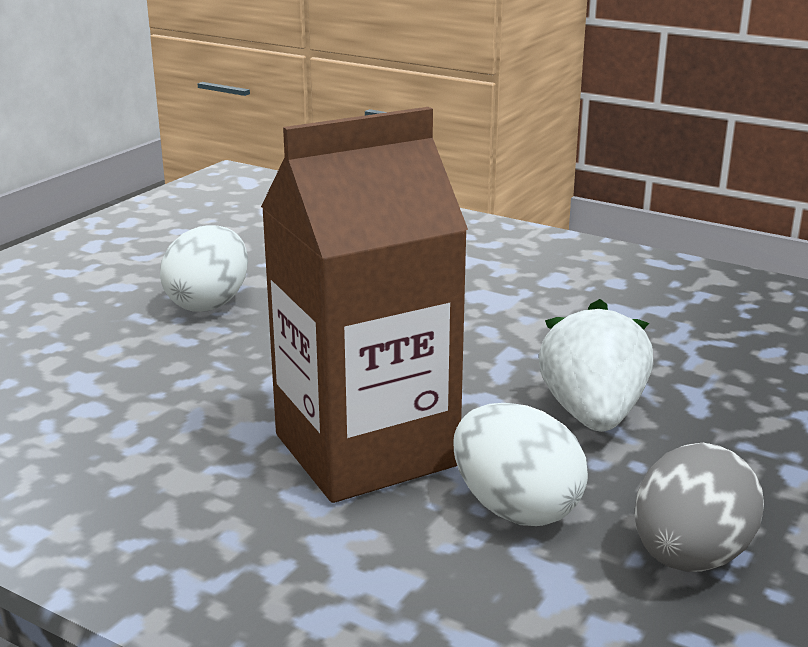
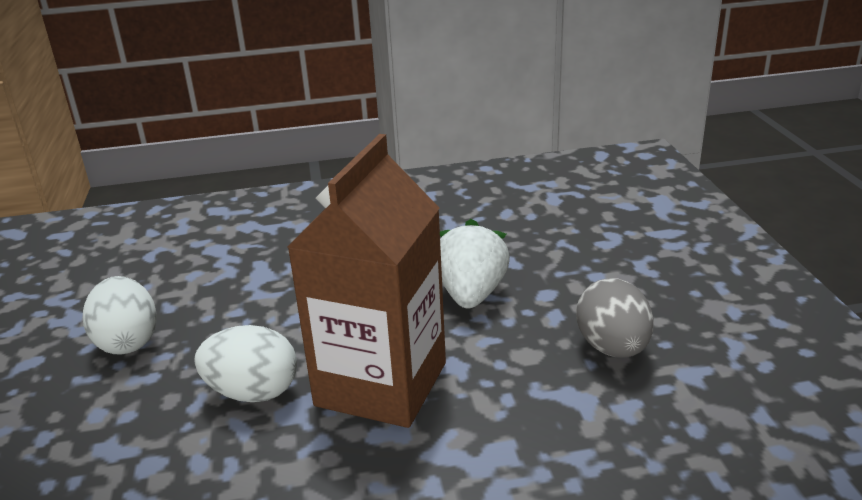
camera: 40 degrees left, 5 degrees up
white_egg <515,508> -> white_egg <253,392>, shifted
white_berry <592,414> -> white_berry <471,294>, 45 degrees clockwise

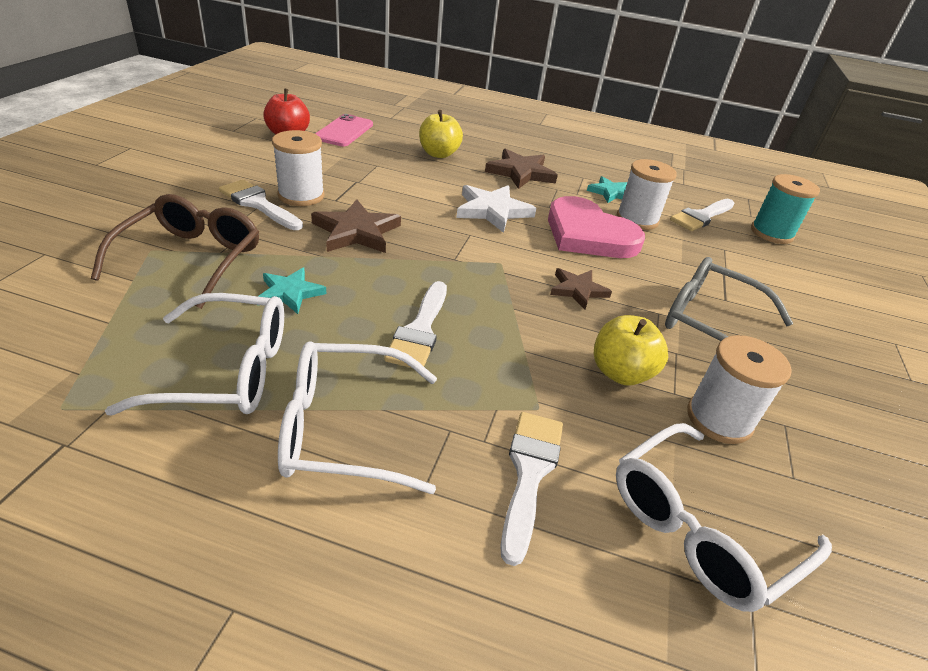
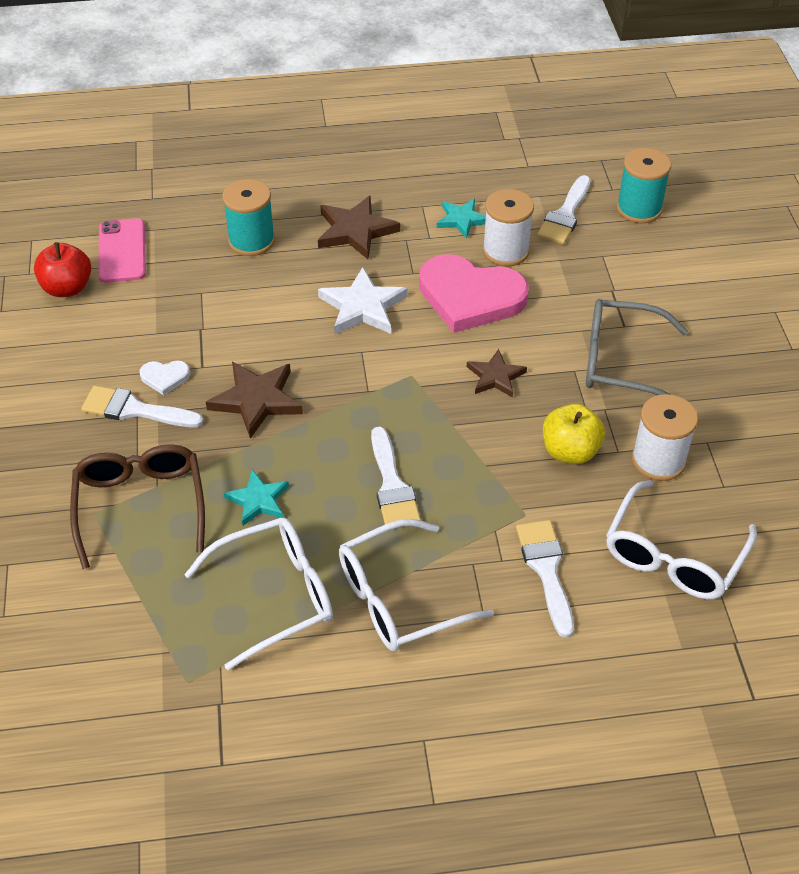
camera: 20 degrees left, 10 degrees up
white_reel_of_thread <301,196> -> white_heart <165,377>
yellow_apple_fruit <438,154> -> teal_reel_of_thread <251,241>

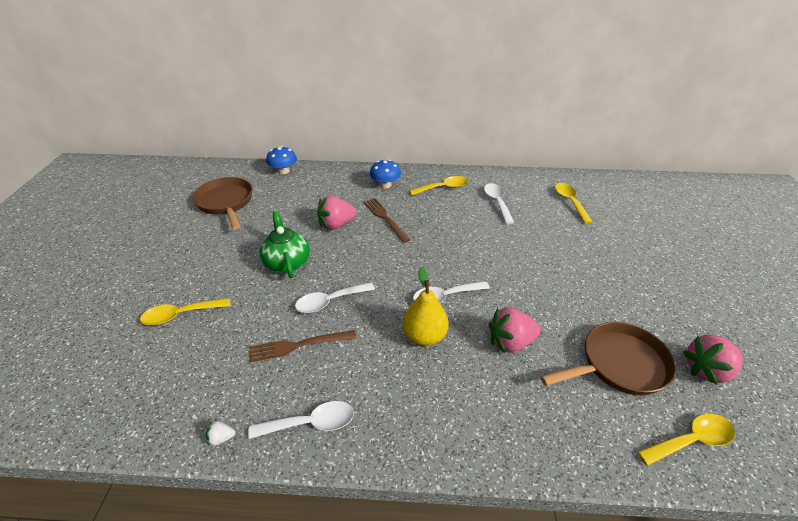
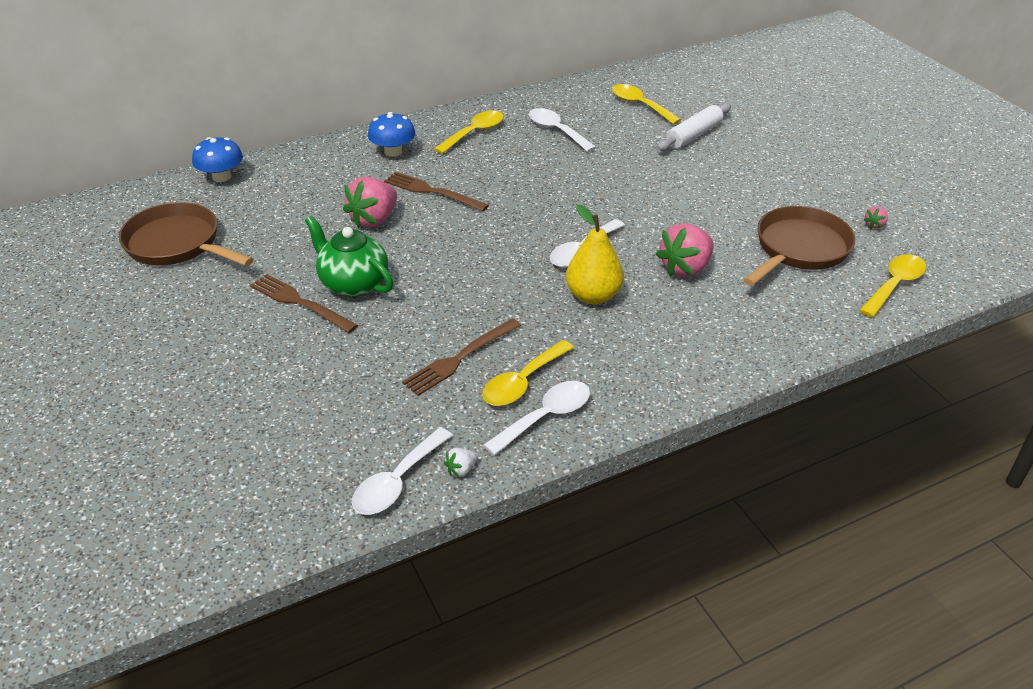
camera: 30 degrees left, 0 degrees up
none -> brown_fork <299,302>
none -> white_pastry_roller <693,135>
yellow_spoon <181,315> -> yellow_spoon <522,382>, shifted
white_spoon <330,301> -> white_spoon <397,481>, shifted
rose-pink_berry <707,370> -> rose-pink_berry <874,225>, x0.44

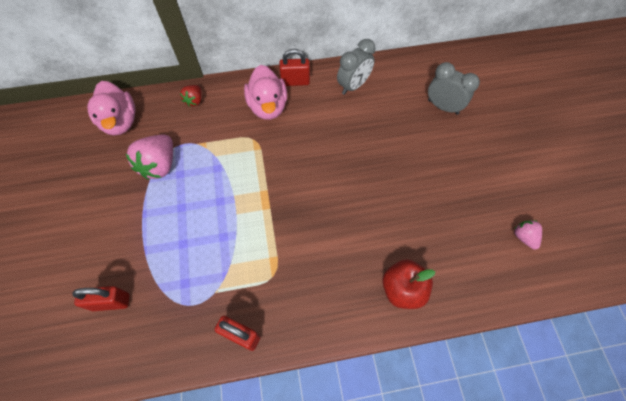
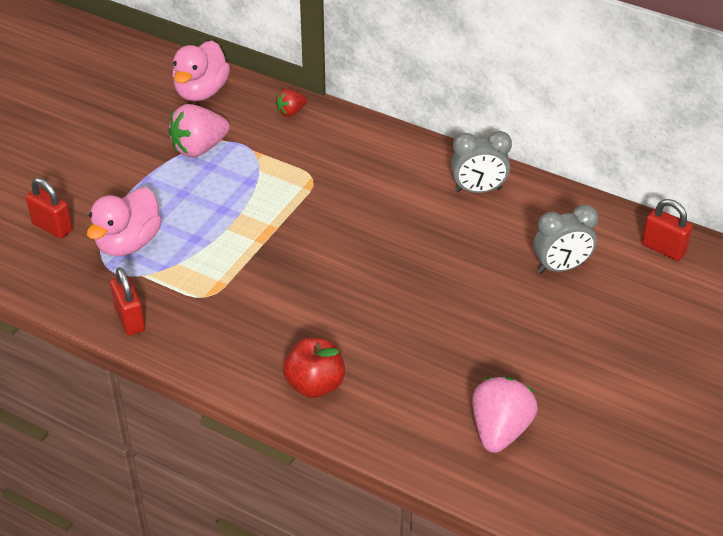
camera: 40 degrees right, 20 degrees down
rose-pink_duck <268,106> -> rose-pink_duck <128,243>, shifted
scarlet_lock <295,81> -> scarlet_lock <663,249>, shifted
ash-grey_bedside_clock <443,107> -> ash-grey_bedside_clock <561,267>, 90 degrees clockwise
rose-pink_berry <523,237> -> rose-pink_berry <500,430>, x1.85

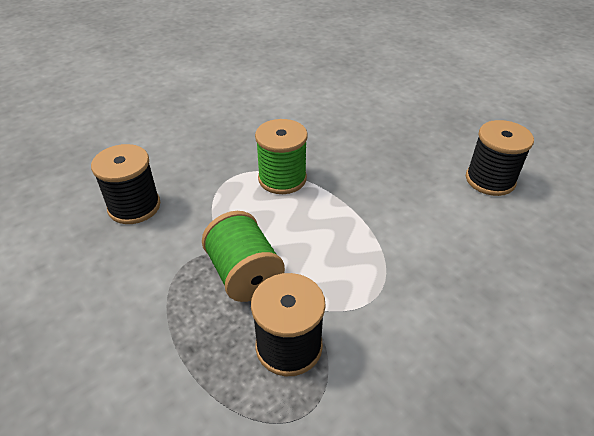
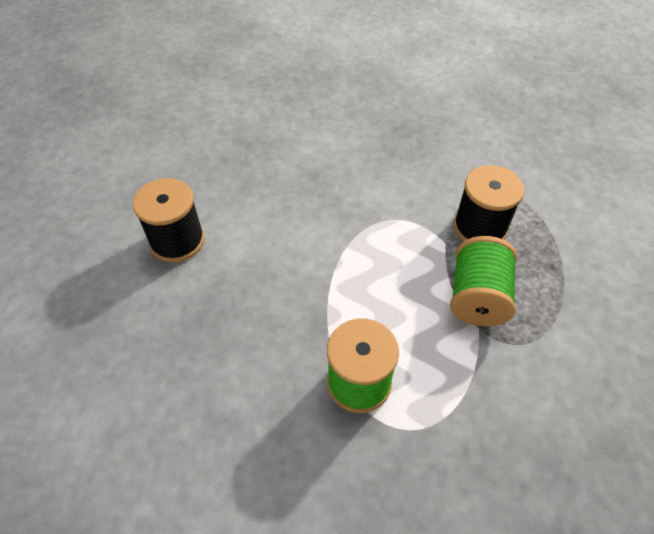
camera: 140 degrees left, 10 degrees up
black_reel_of_thread <134,206> -> none

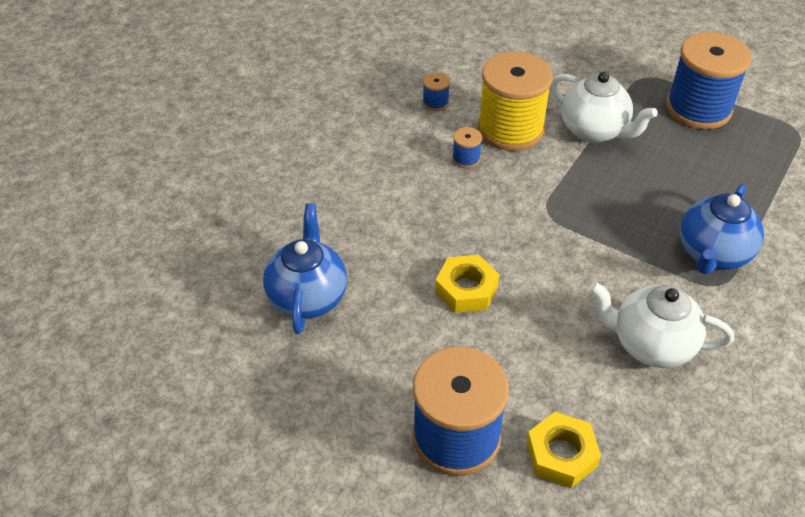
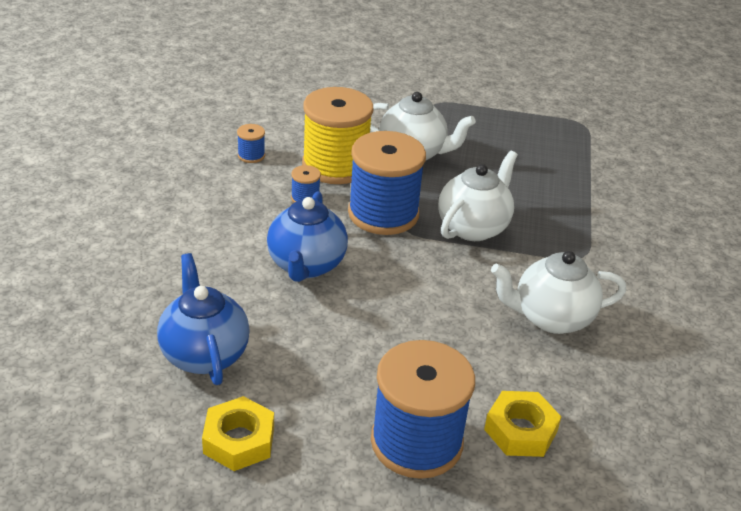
camera: 25 degrees left, 10 degrees down
none -> white_teapot <473,227>
yellow_nut <466,289> -> yellow_nut <239,440>, shifted
blue_reel_of_thread <698,108> -> blue_reel_of_thread <383,214>, shifted
blue_teapot <712,254> -> blue_teapot <306,265>, shifted

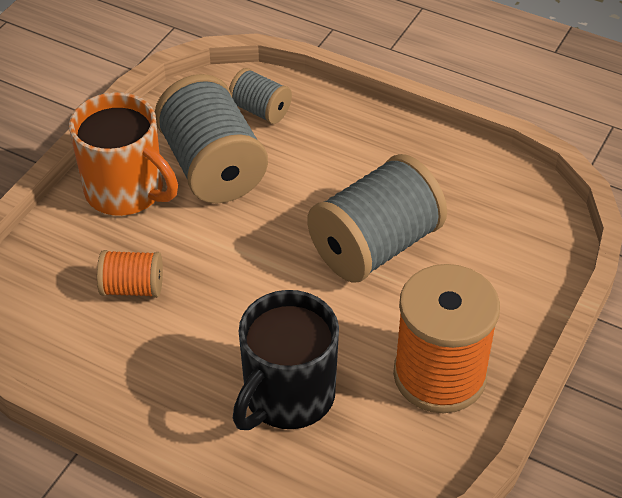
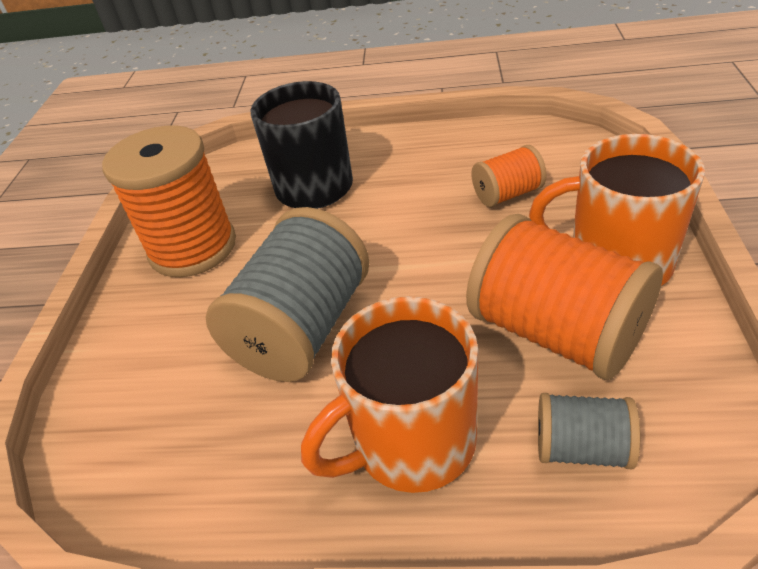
camera: 160 degrees right, 5 degrees down
none -> bright_orange_tea_mug <411,443>
ash-grey_reel_of_thread <212,167> -> bright_orange_reel_of_thread <556,332>

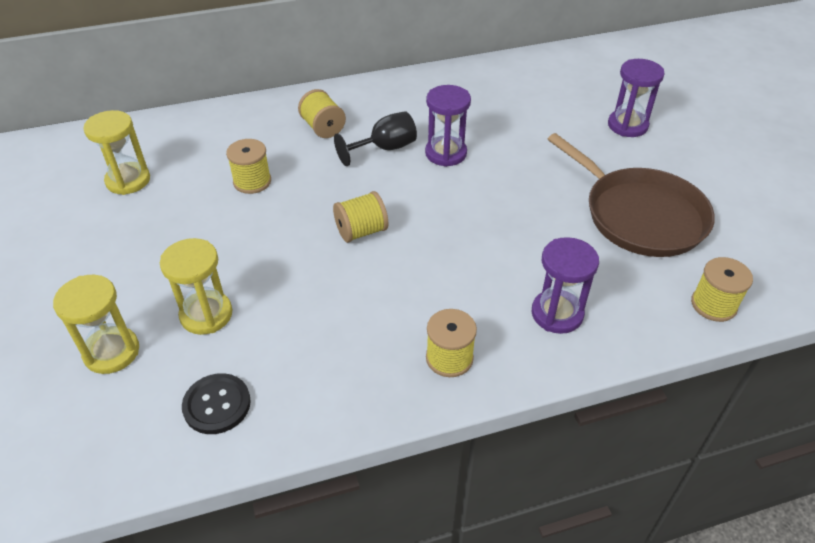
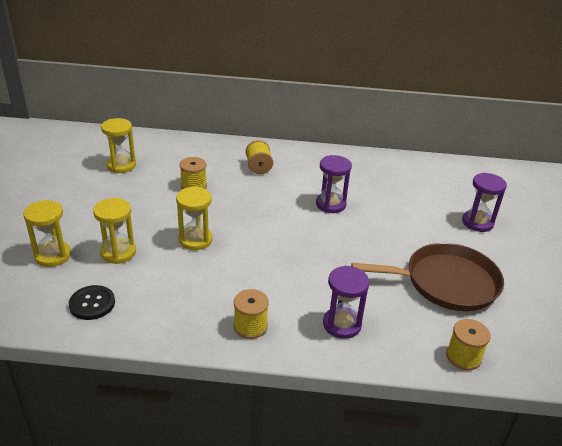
camera: 20 degrees right, 10 degrees down
yellow_reel_of_thread <361,231> -> none
black_wine_glass <385,148> -> none
none -> yellow_hourglass <195,240>
brown_pan <639,215> -> brown_pan <446,282>, 75 degrees counterclockwise

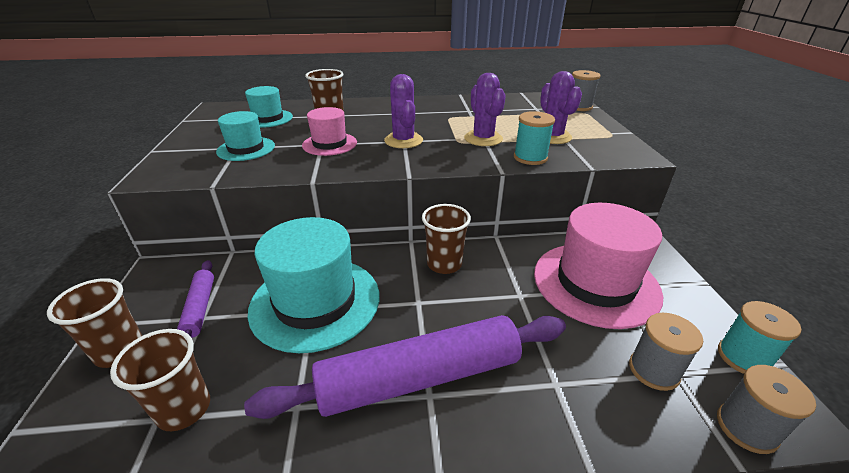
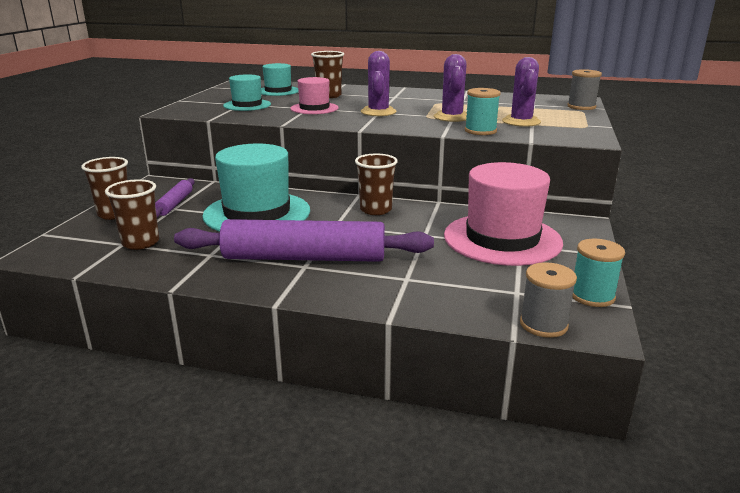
camera: 20 degrees right, 10 degrees down
ash-grey_reel_of_thread <654,370> -> none

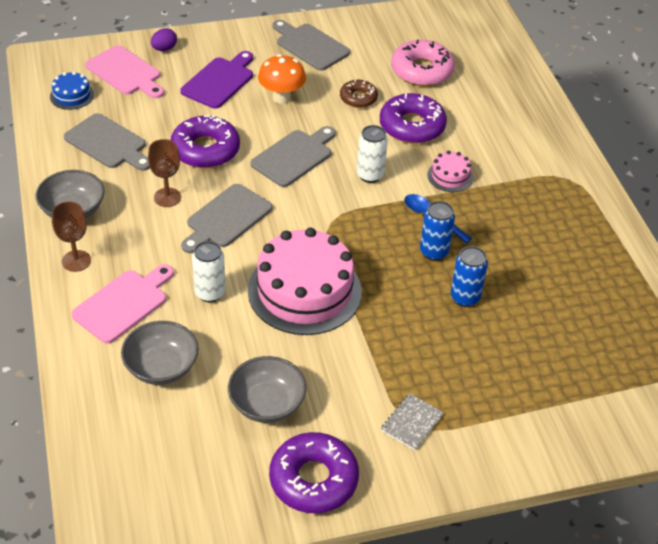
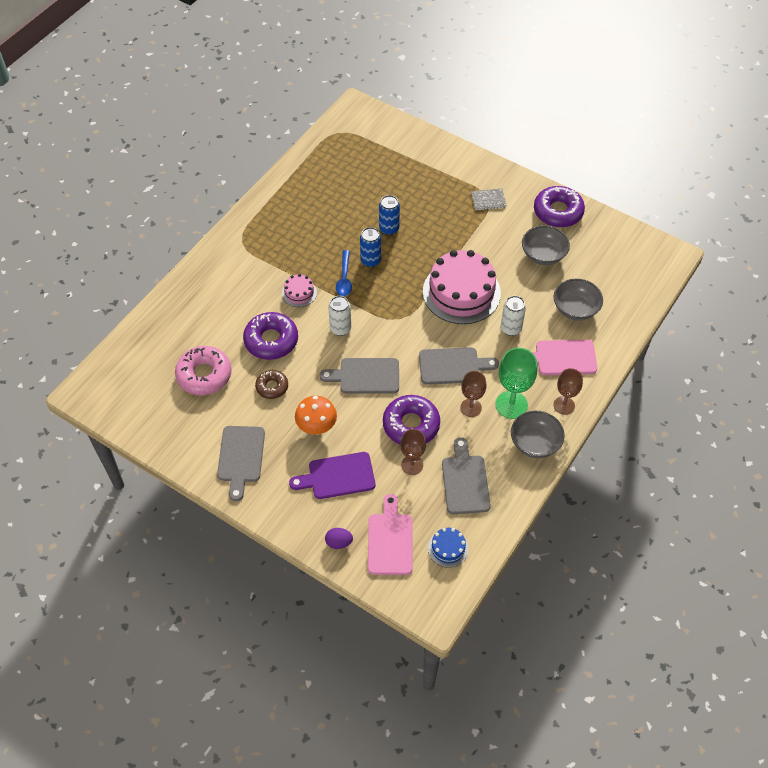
camera: 130 degrees left, 10 degrees up
none -> brown_wine_glass <412,465>
none -> leaf-green_wine_glass <511,405>

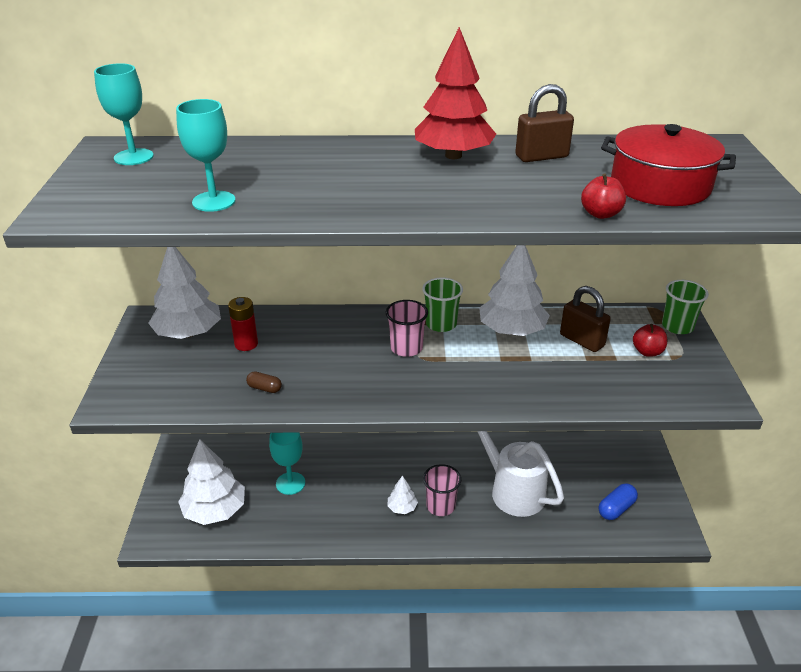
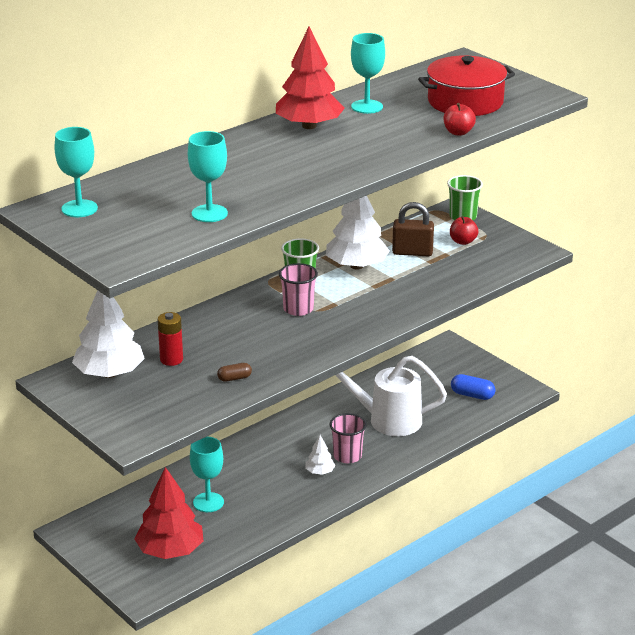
camera: 40 degrees left, 5 degrees down
brown_lock <541,157> -> teal_wine_glass <367,107>
white_toy_tree <214,510> -> scarlet_toy_tree <170,551>
blue_pill_shape <616,508> -> blue_pill_shape <472,395>, 75 degrees counterclockwise

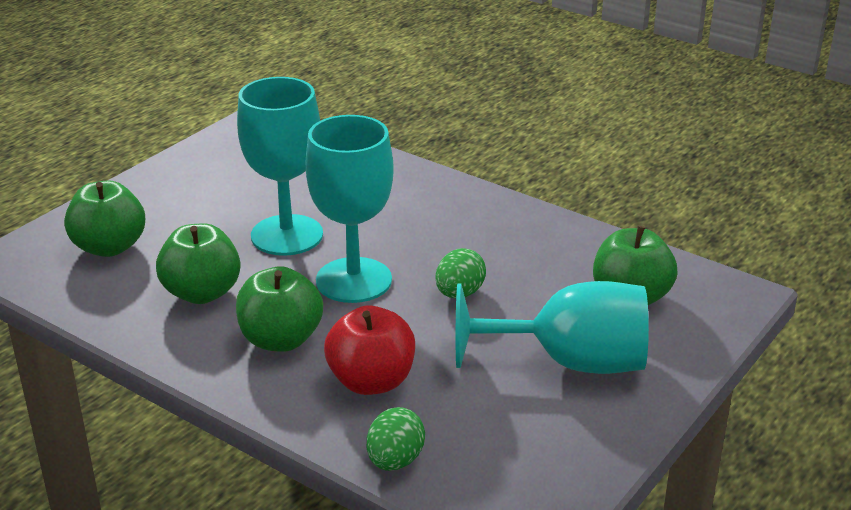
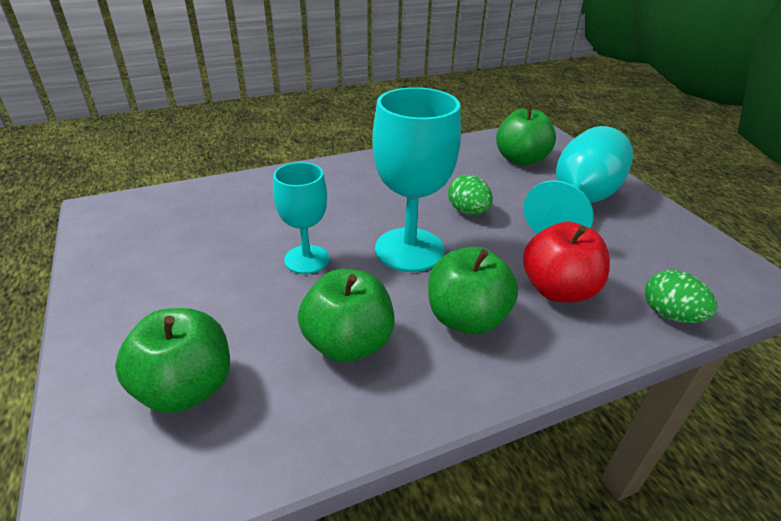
camera: 60 degrees left, 5 degrees up
teal_wine_glass <287,235> -> teal_wine_glass <306,259>, x0.62

